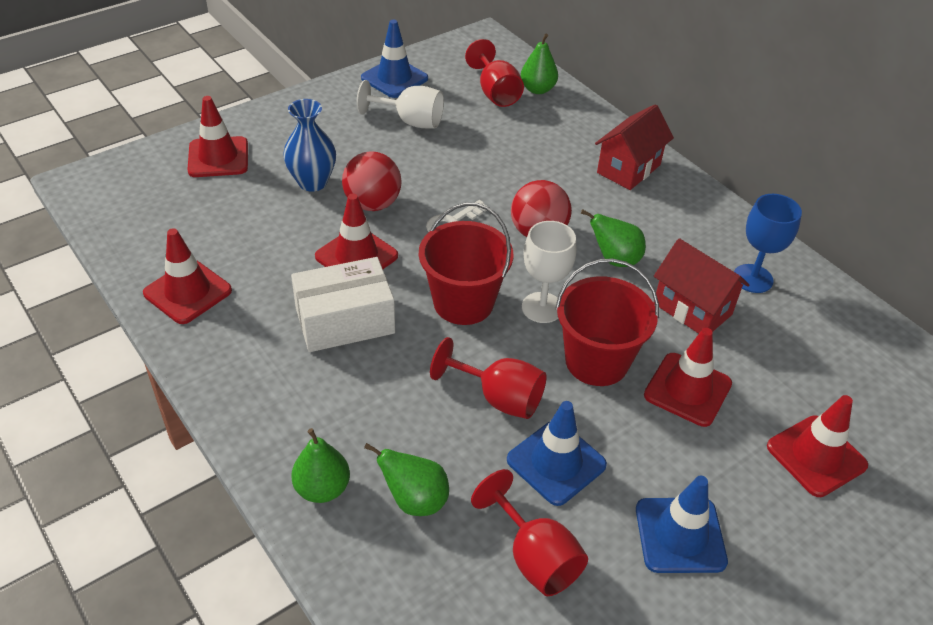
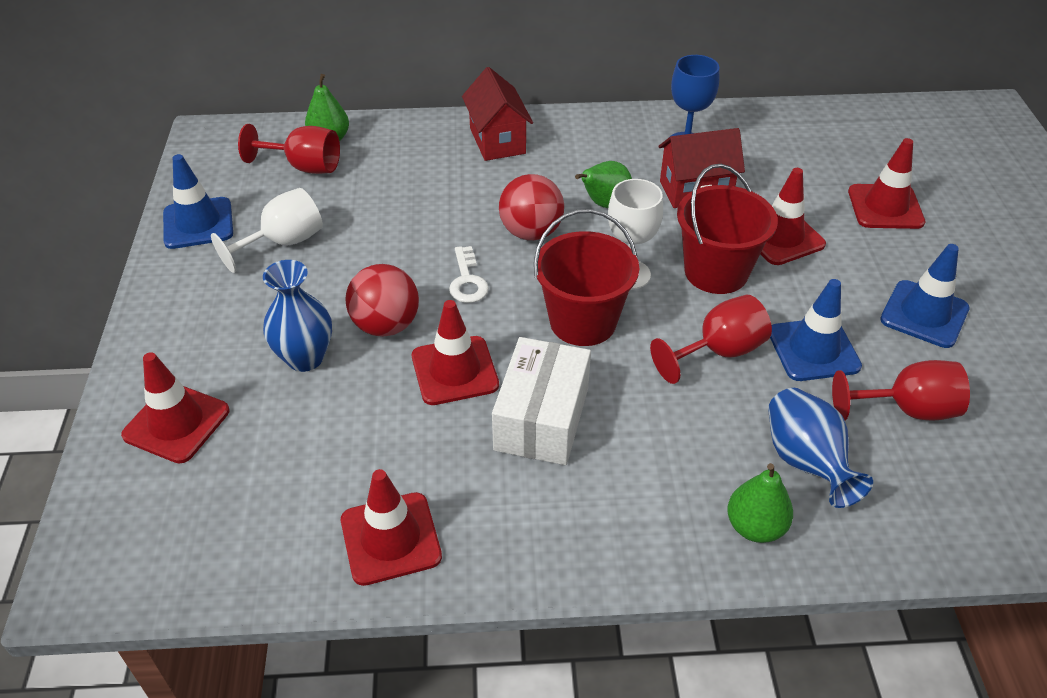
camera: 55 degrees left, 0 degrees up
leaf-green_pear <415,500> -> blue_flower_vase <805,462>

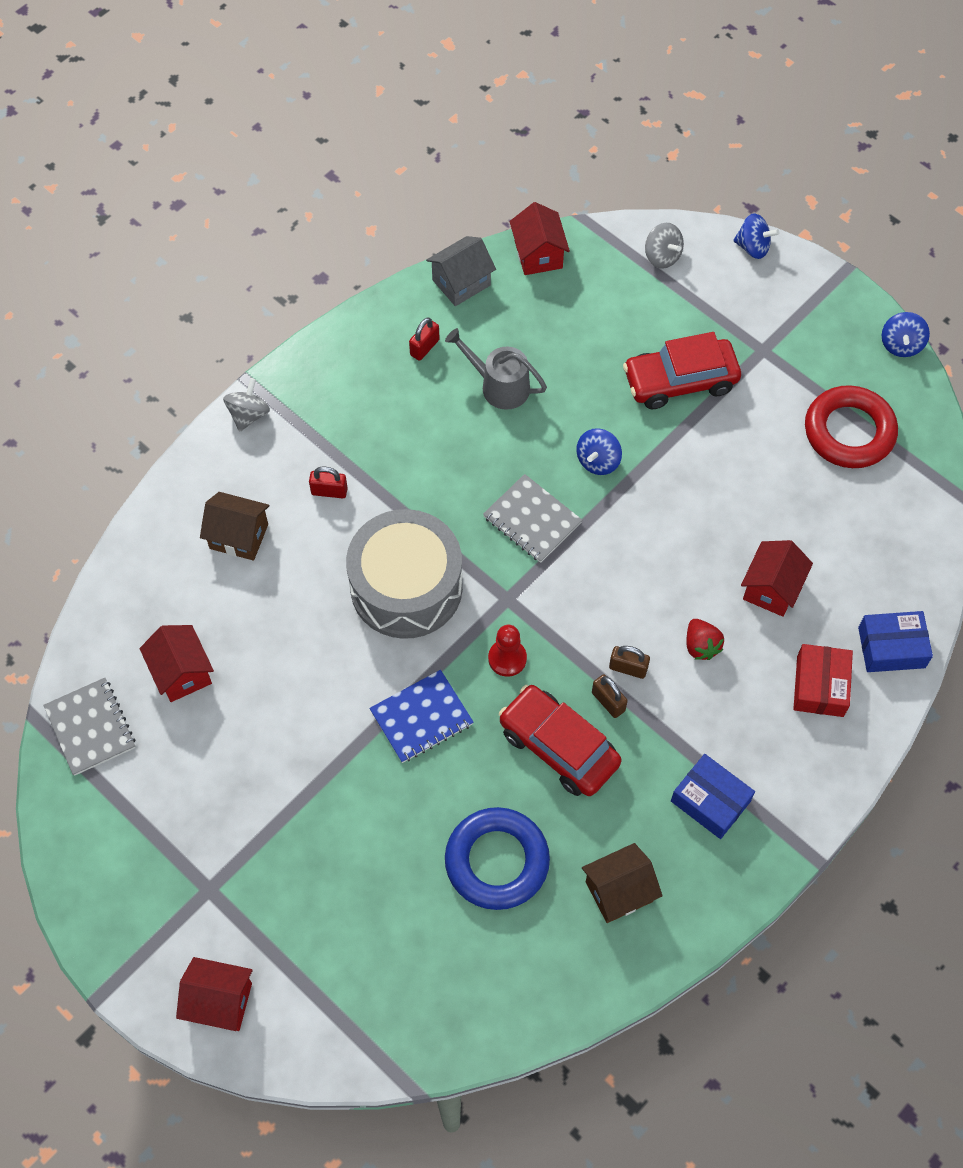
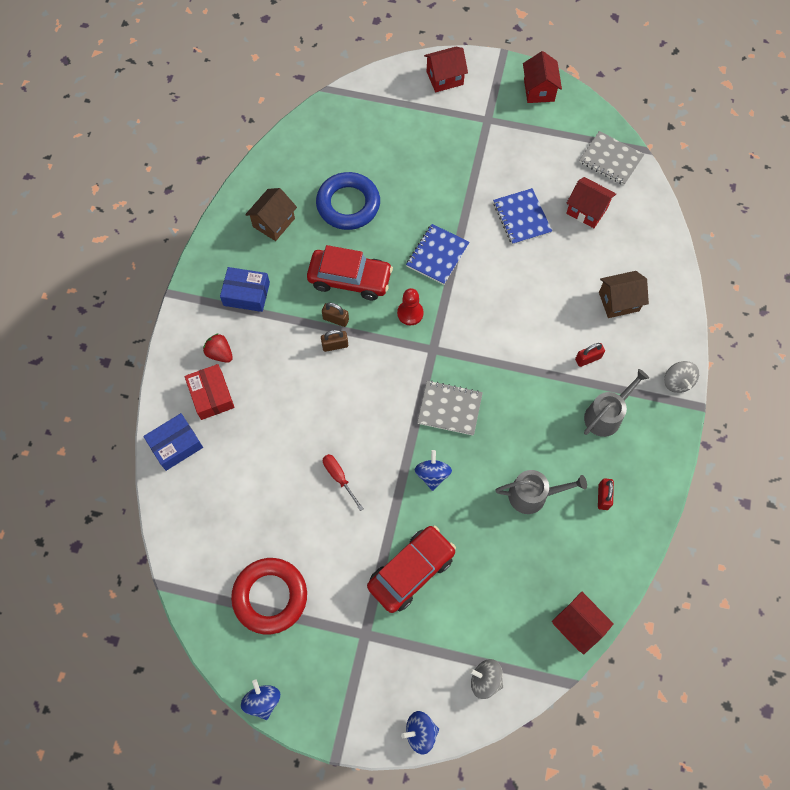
camera: 150 degrees right, 5 degrees up
ash-grey_drum <406,587> -> none
ash-grey_cottage <461,282> -> none
none -> scarlet_screwdriver <339,477>
none -> blue_exercise_book <521,218>
none -> ash-grey_watering_can <606,415>
scarlet_berry <701,646> -> scarlet_berry <220,353>, shifted
scarlet_cottage <771,588> -> scarlet_cottage <539,90>, shifted

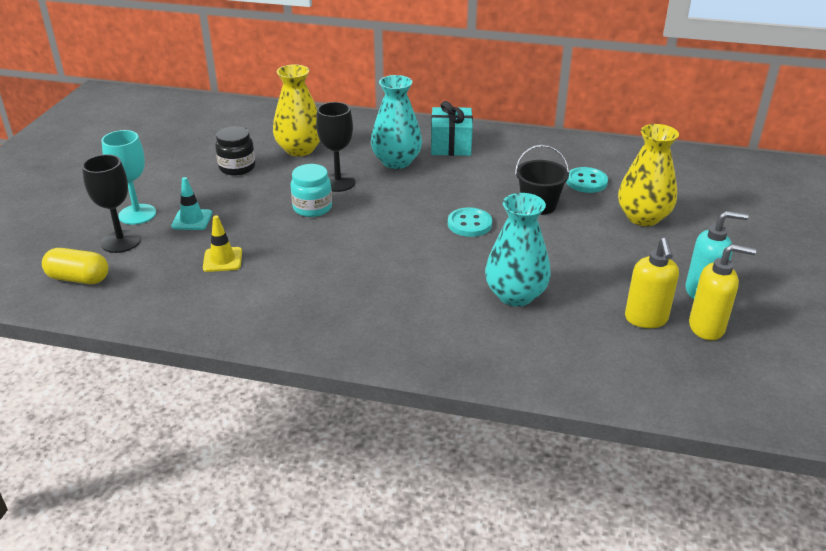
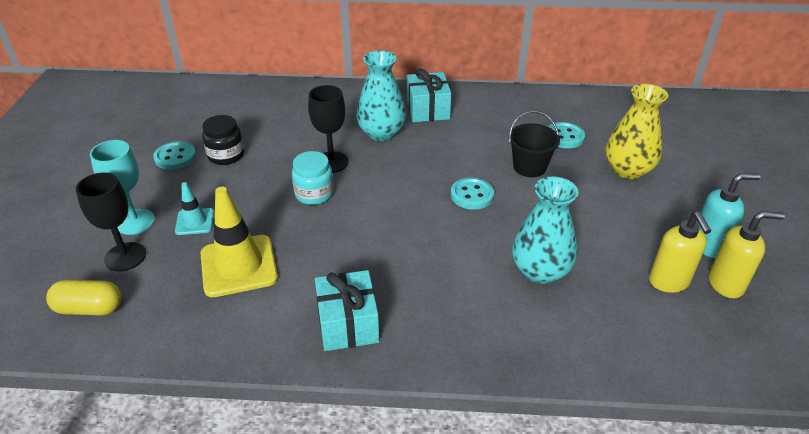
camera: 10 degrees left, 5 degrees up
yellow_flower_vase <300,149> -> none
none -> teal_sewing_button <175,157>
none -> teal_present <348,324>
yellow_road_cone <222,260> -> yellow_road_cone <239,266>, x1.87

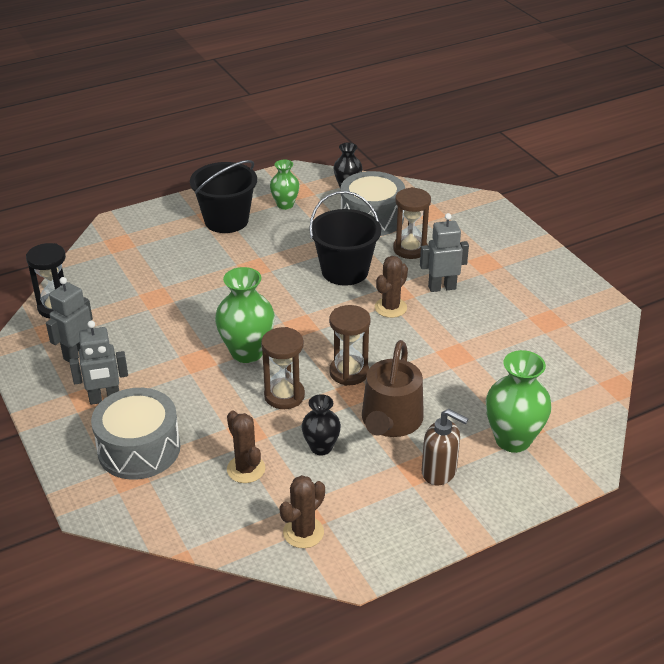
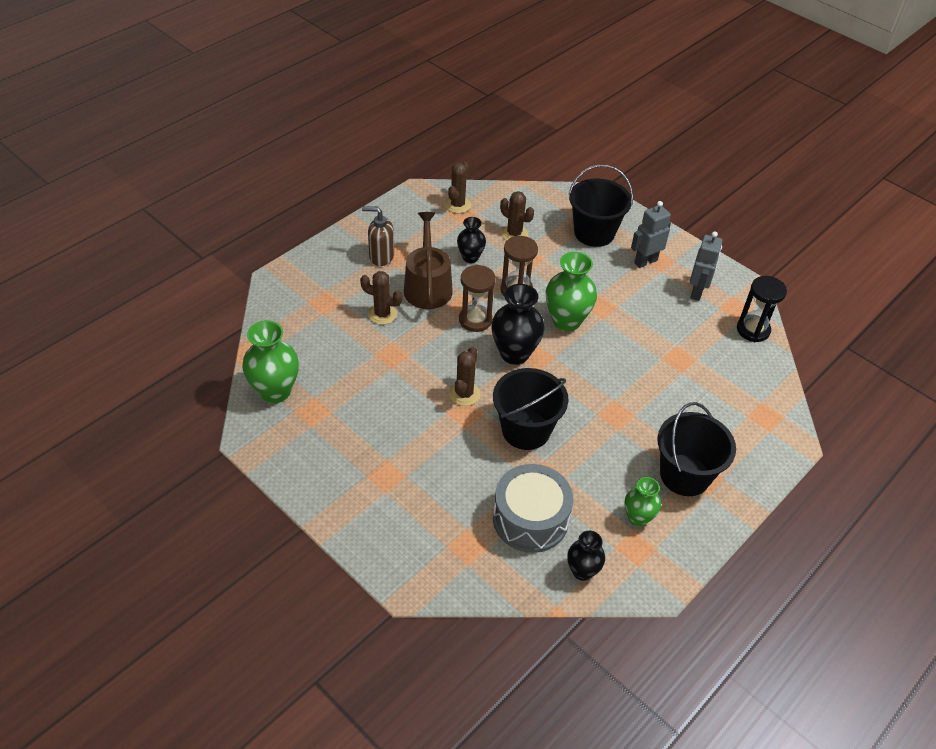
camera: 160 degrees right, 10 degrees up
brown_hourglass <410,249> -> none
ash-grey_toy_robot <442,287> -> none
none -> brown_prickly_plant <382,314>
none -> black_flower_vase <514,353>
leaf-green_flower_vase <513,439> -> leaf-green_flower_vase <275,391>, shifted
ash-grey_drum <139,449> -> black_pail <594,233>

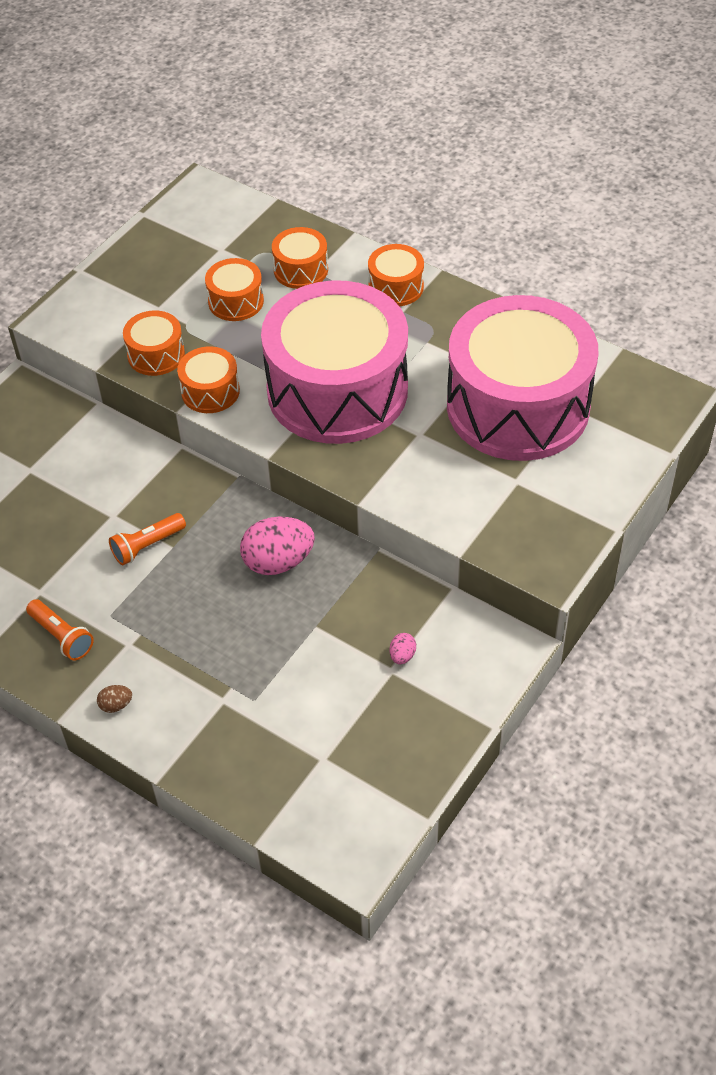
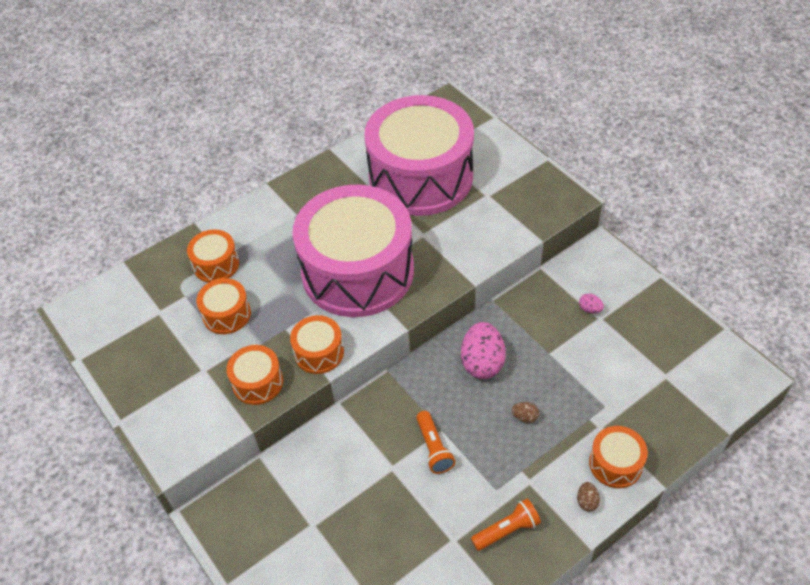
camera: 70 degrees left, 0 degrees up
none -> brown_egg <525,417>
bright_orange_drum <396,287> -> bright_orange_drum <615,464>, shifted

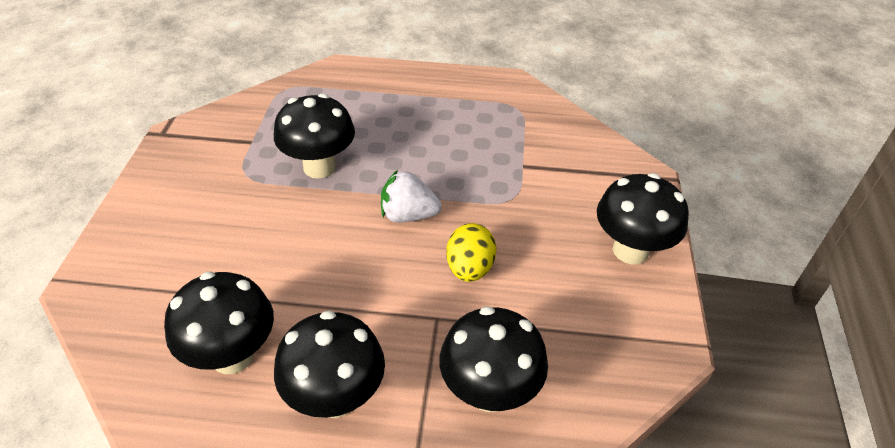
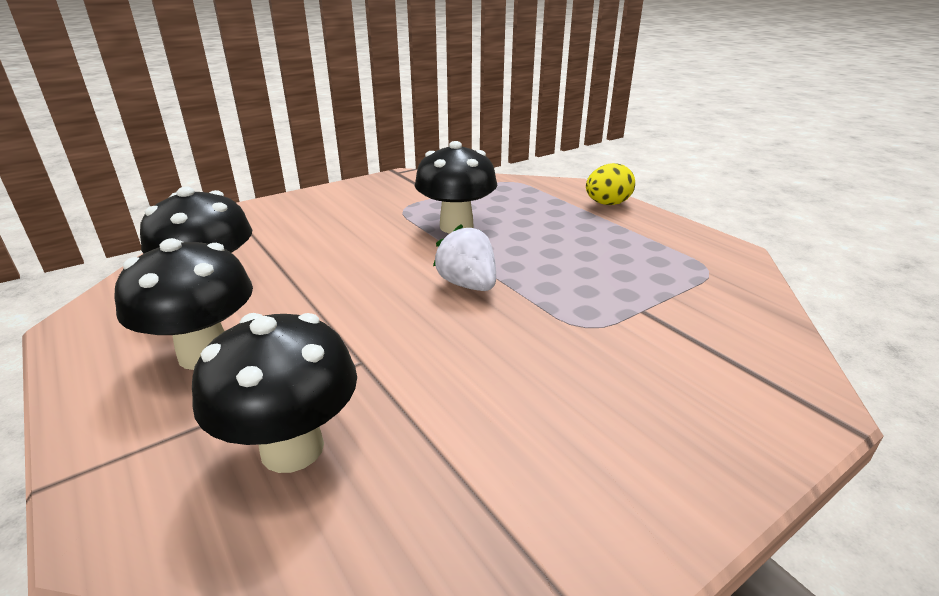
camera: 50 degrees right, 15 degrees down
black_fungus <630,250> -> none
yellow_egg <469,268> -> yellow_egg <607,204>, shifted

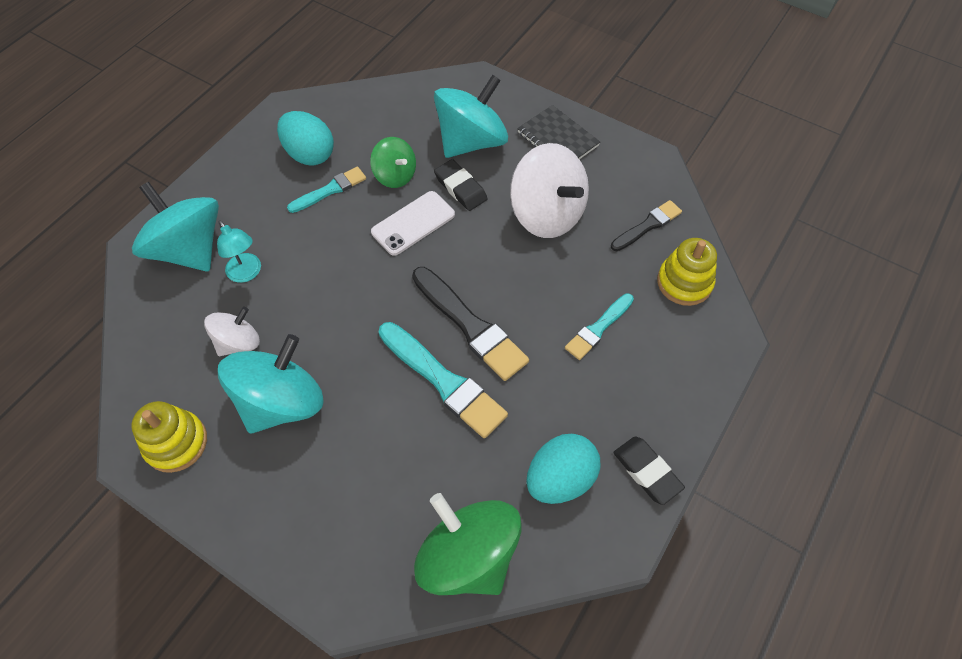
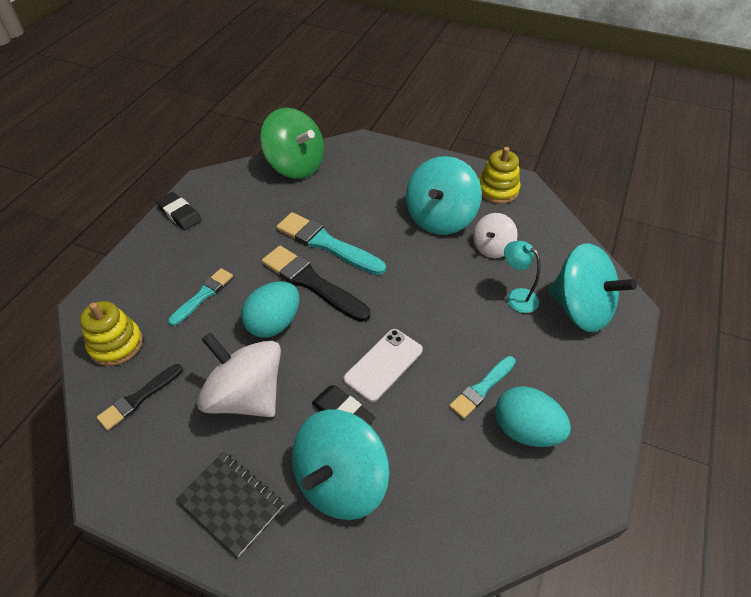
camera: 170 degrees right, 10 degrees down
leaf-green_whirligig <395,175> -> none
teal_egg <560,479> -> teal_egg <274,323>, shifted

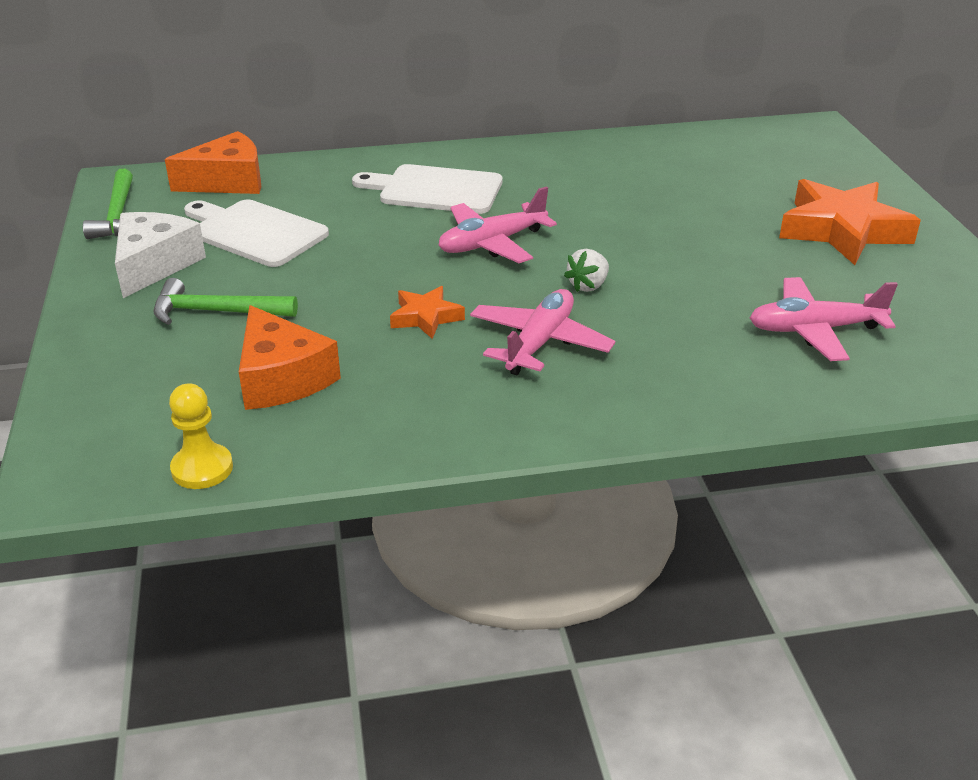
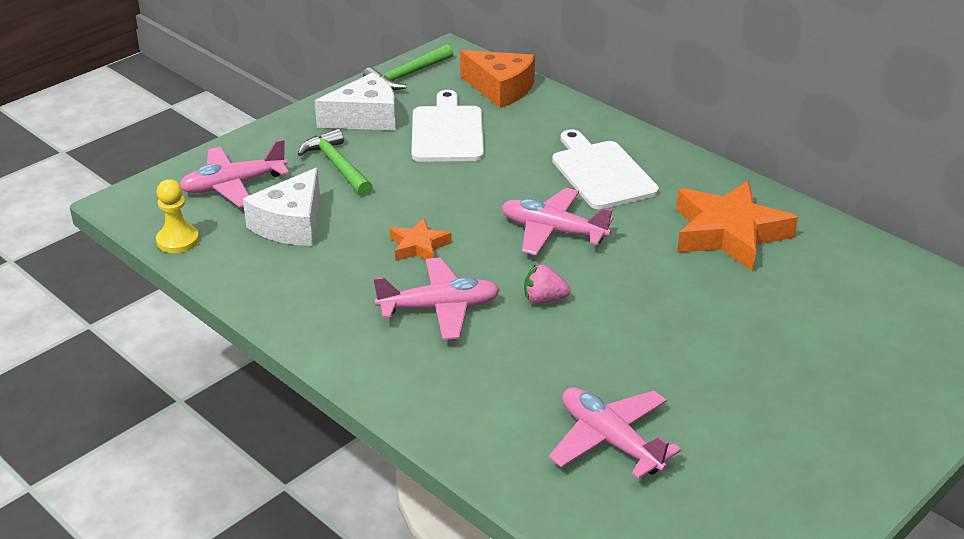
camera: 55 degrees right, 0 degrees up
none -> rose-pink_aeroplane <233,185>
bright_orange_five-pointed_star <842,230> -> bright_orange_five-pointed_star <729,233>, shifted
bright_orange_cheese <281,378> -> white_cheese <291,224>
white_berry <588,286> -> rose-pink_berry <544,299>

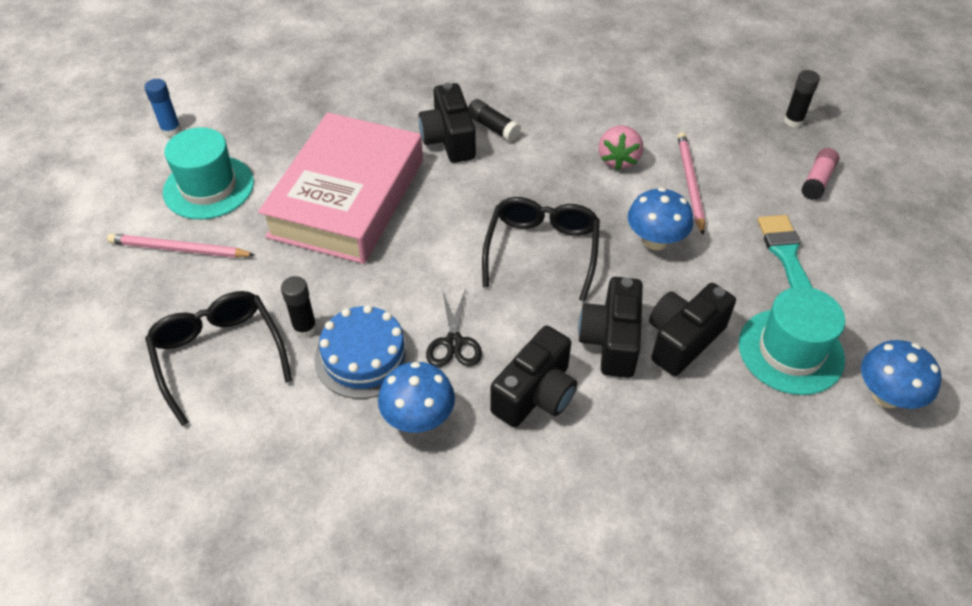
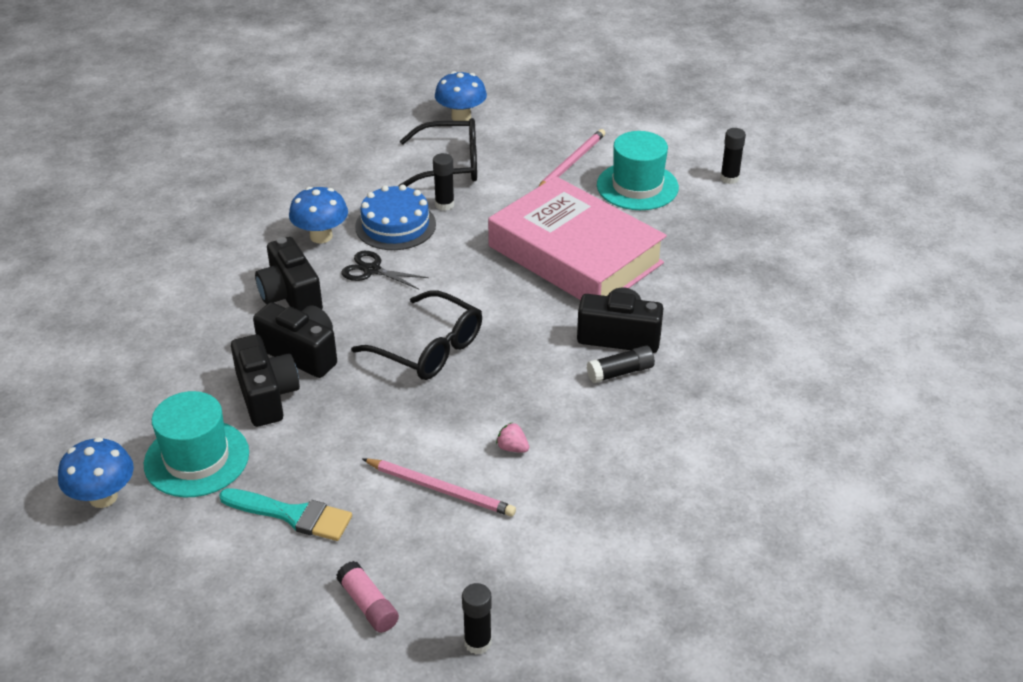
camera: 115 degrees right, 10 degrees down
blue_fungus <655,241> -> blue_fungus <461,117>, shifted
blue_stick_of_glue <171,130> -> black_stick_of_glue <729,178>
rose-pink_berry <618,159> -> rose-pink_berry <512,448>, x0.56

